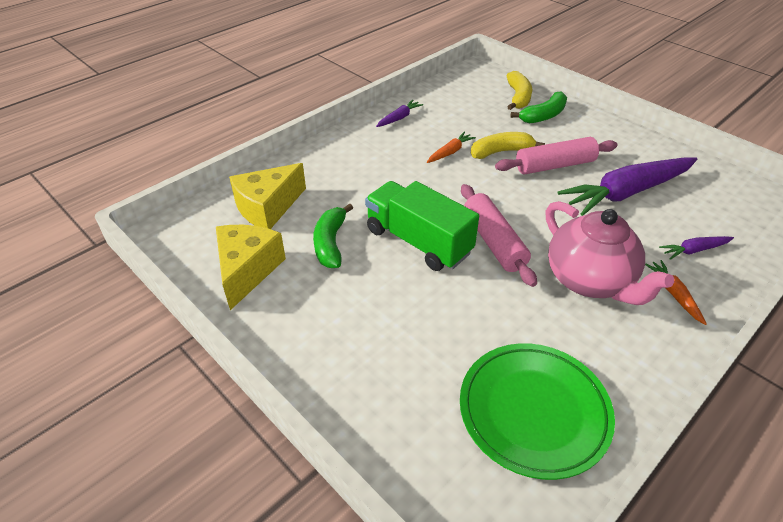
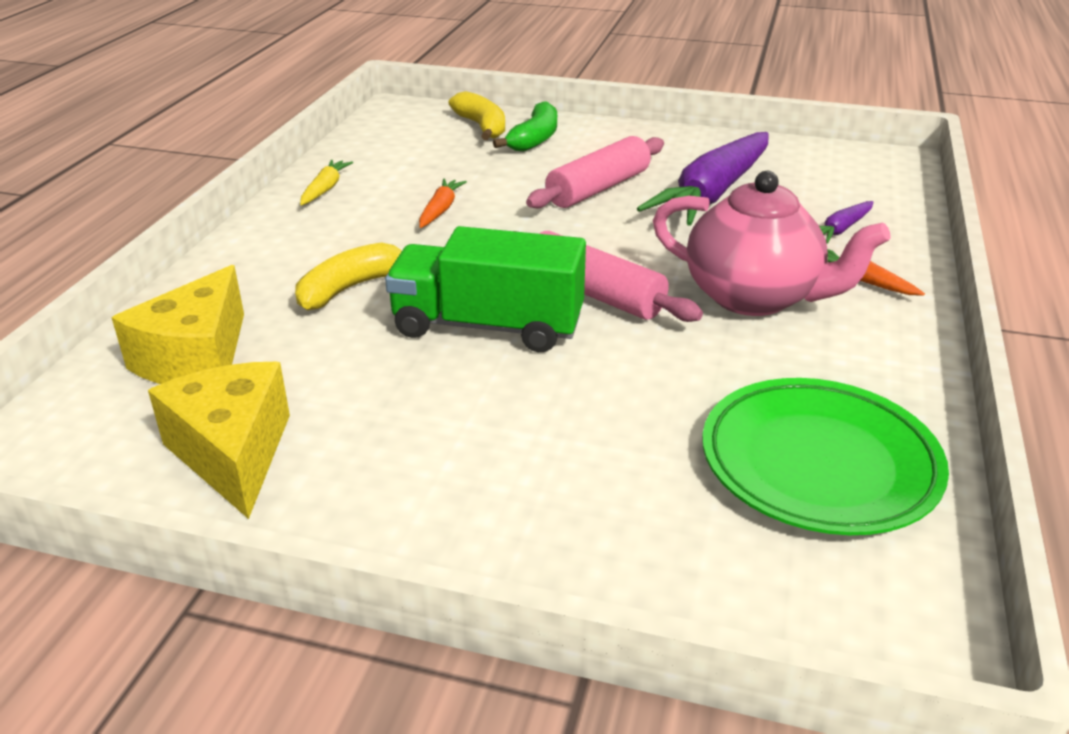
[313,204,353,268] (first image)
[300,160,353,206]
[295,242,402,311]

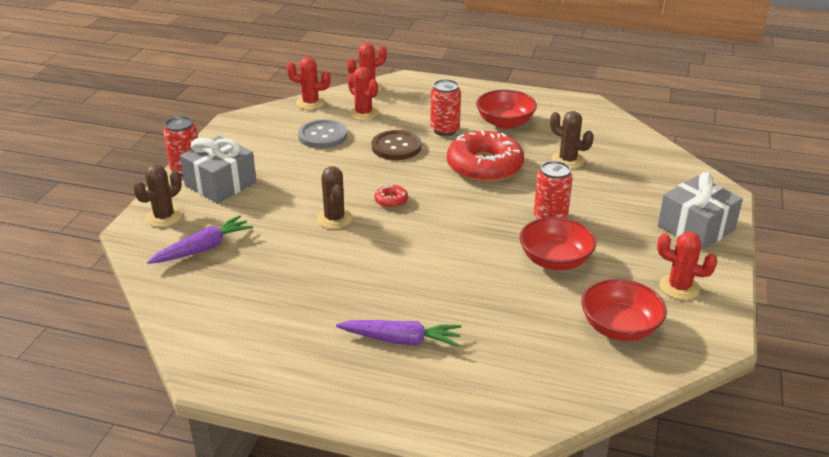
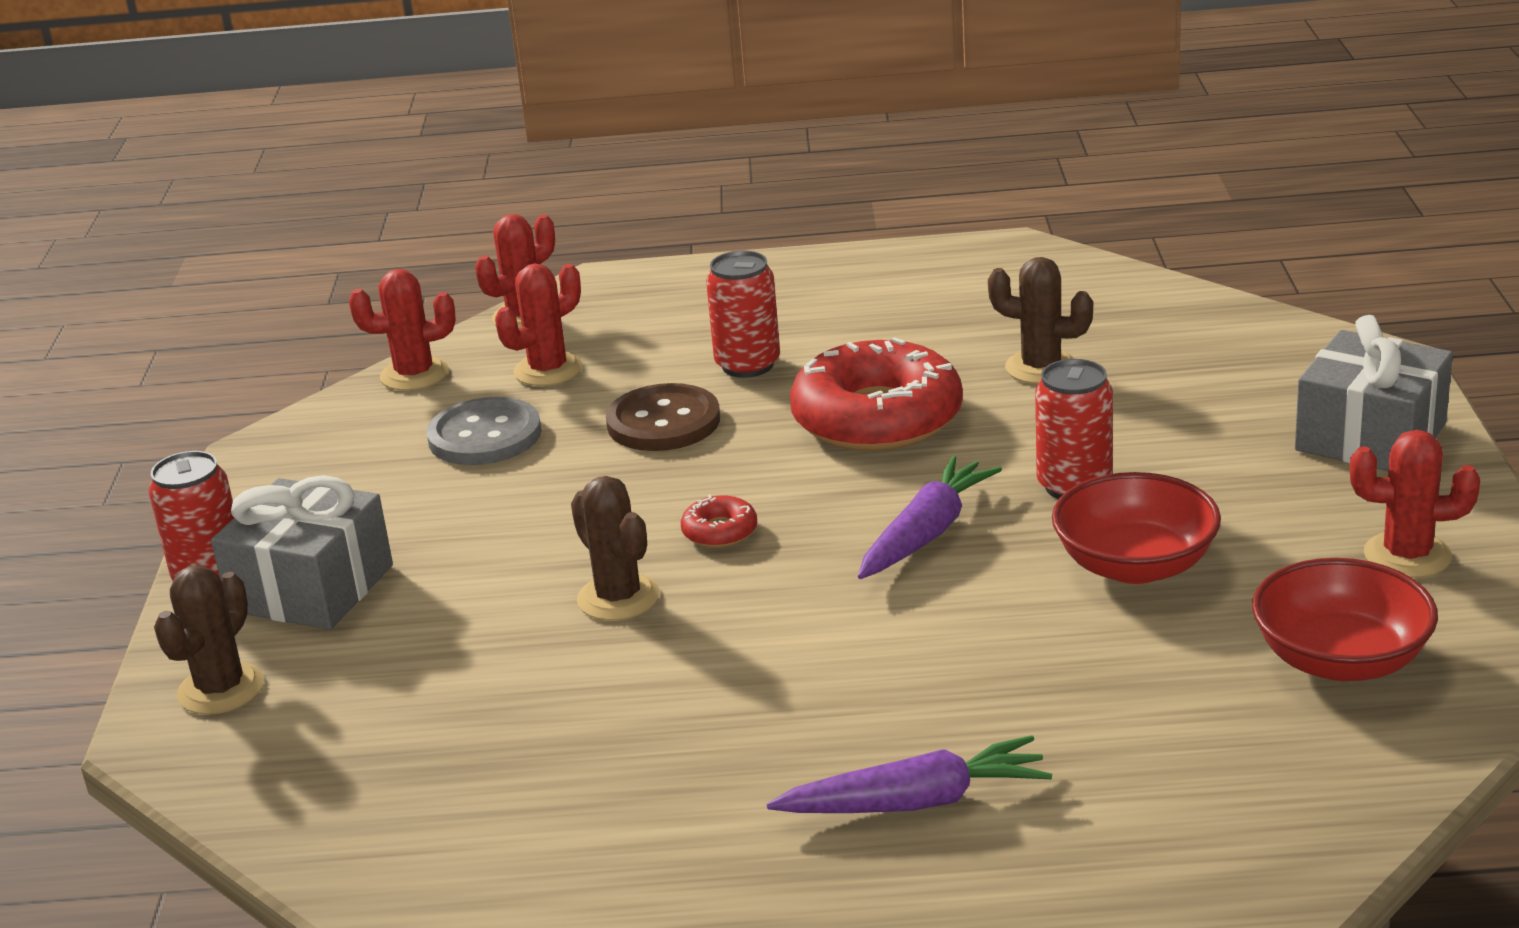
[858,456,1002,579]
[495,264,582,386]
[476,90,537,129] (first image)

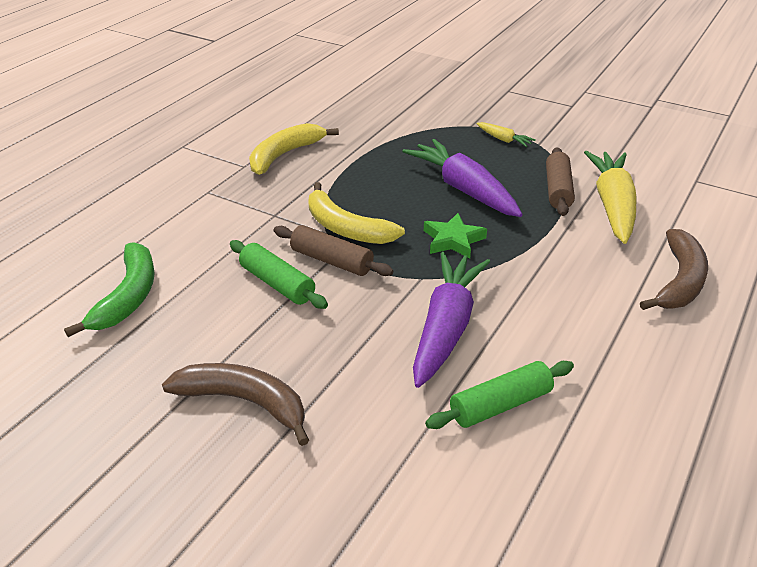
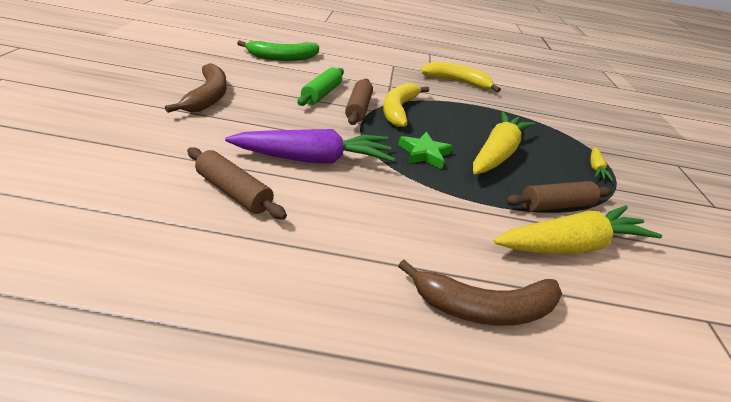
[473,111,535,174]
[187,147,287,220]

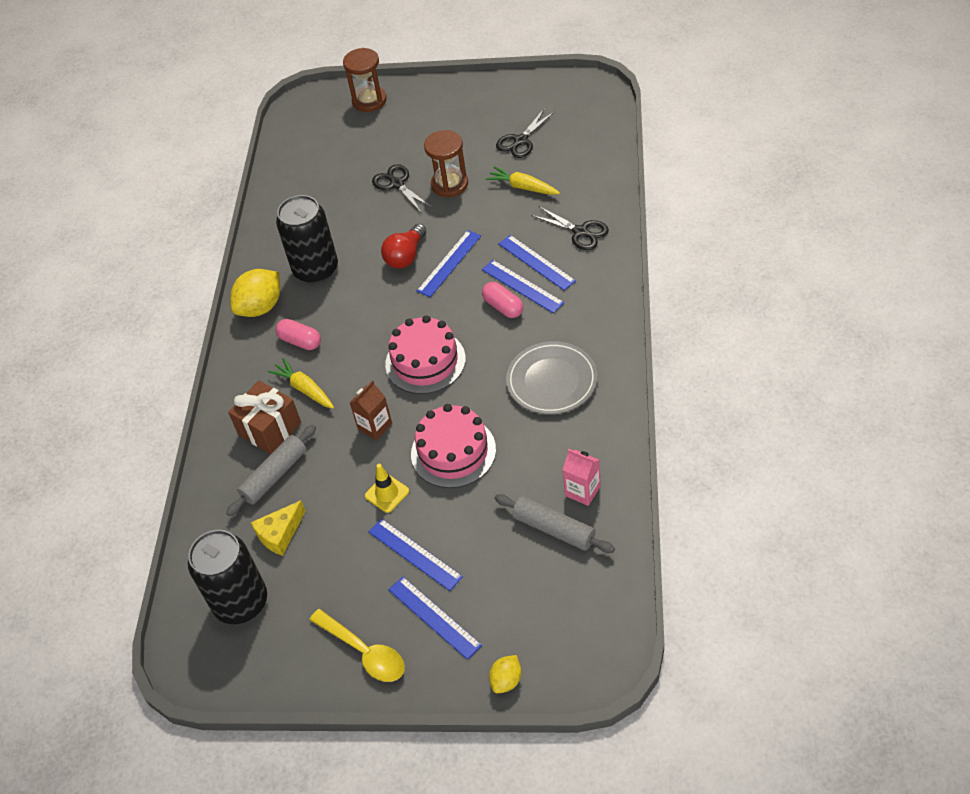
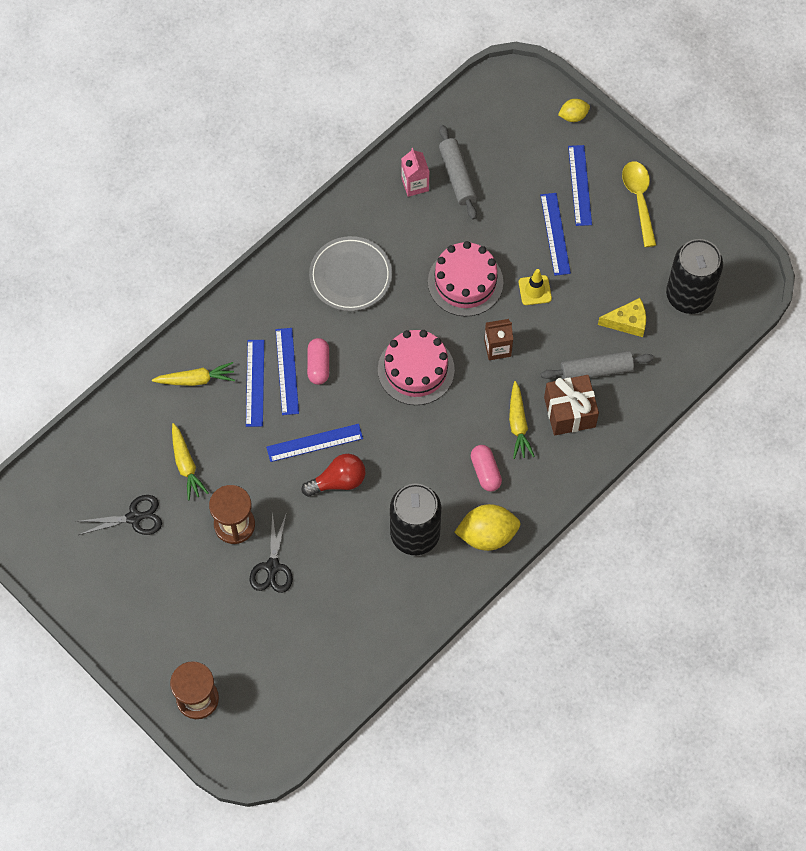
[152,362,235,386]

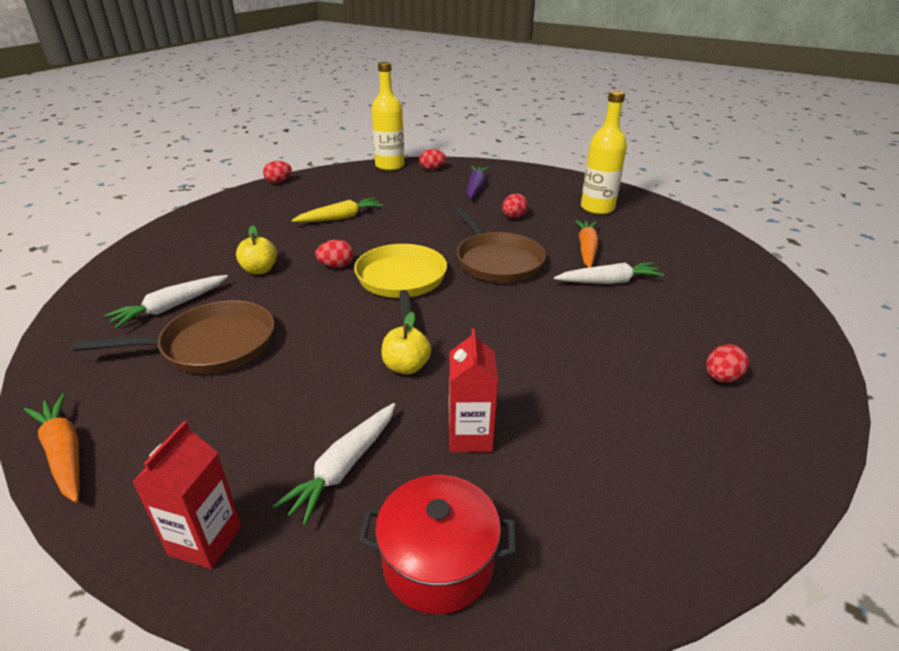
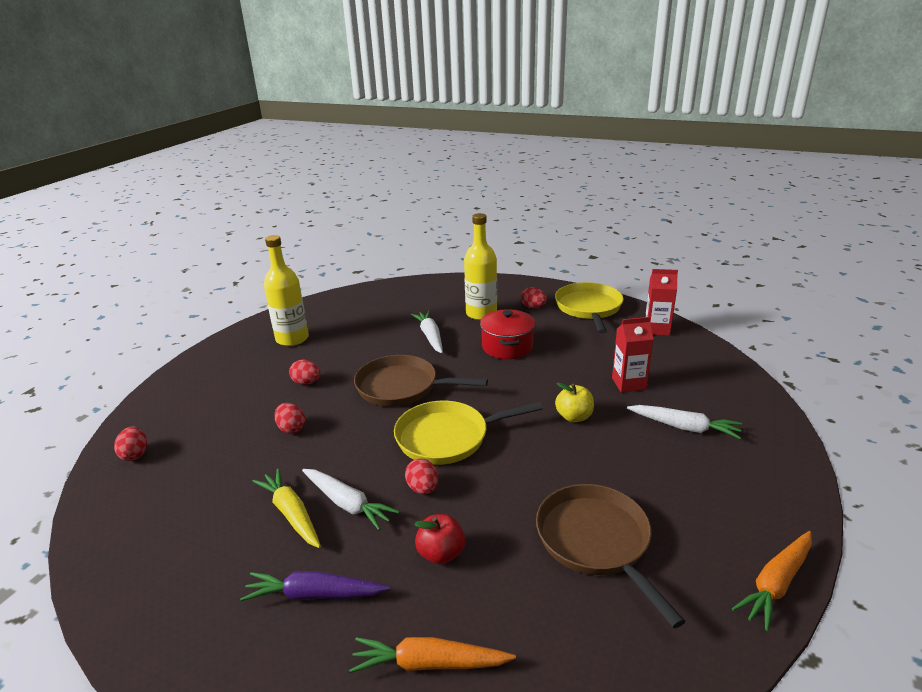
[302,469,399,530]
[645,269,678,336]
[414,514,465,565]
[274,403,305,434]
[480,309,535,359]
[464,213,497,320]
[354,355,488,406]
[240,571,390,601]
[349,637,516,673]
[555,282,624,334]

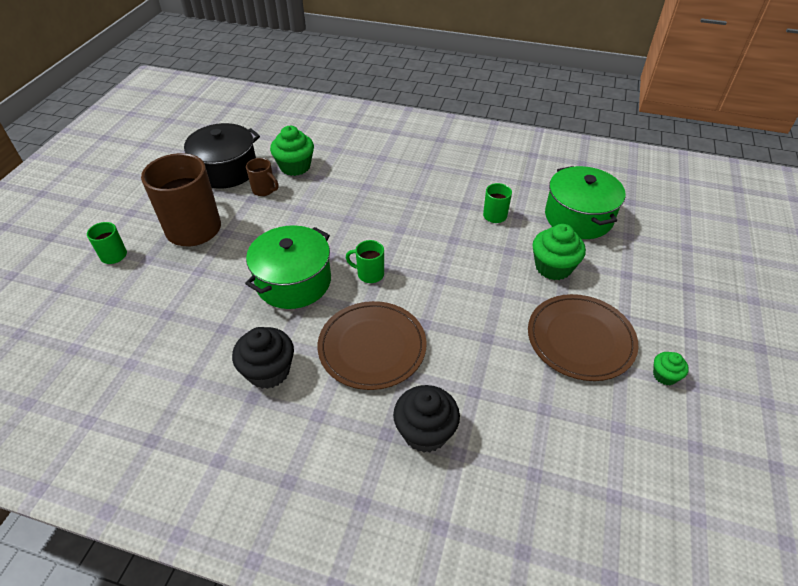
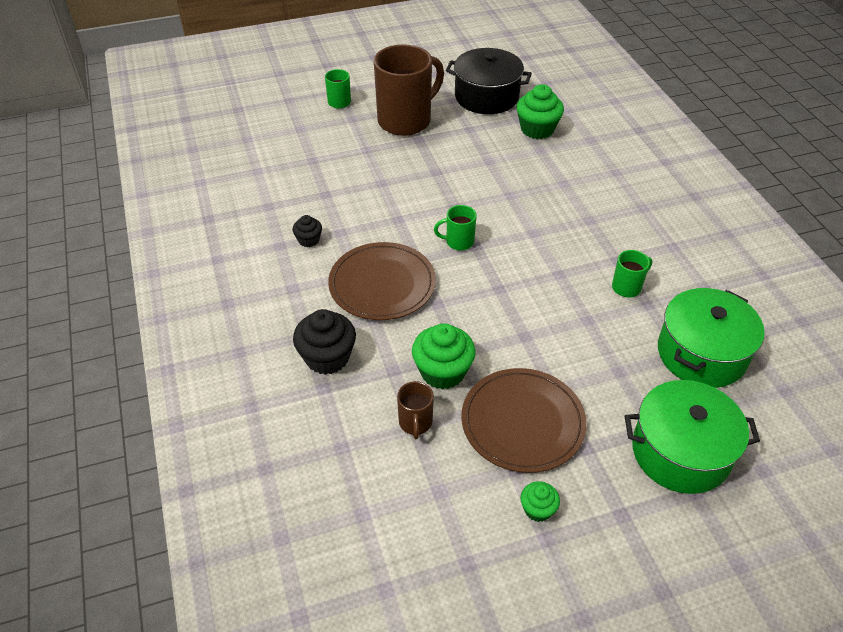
[292,215,322,247]
[625,380,760,494]
[397,381,434,439]
[434,205,477,251]
[412,323,476,390]

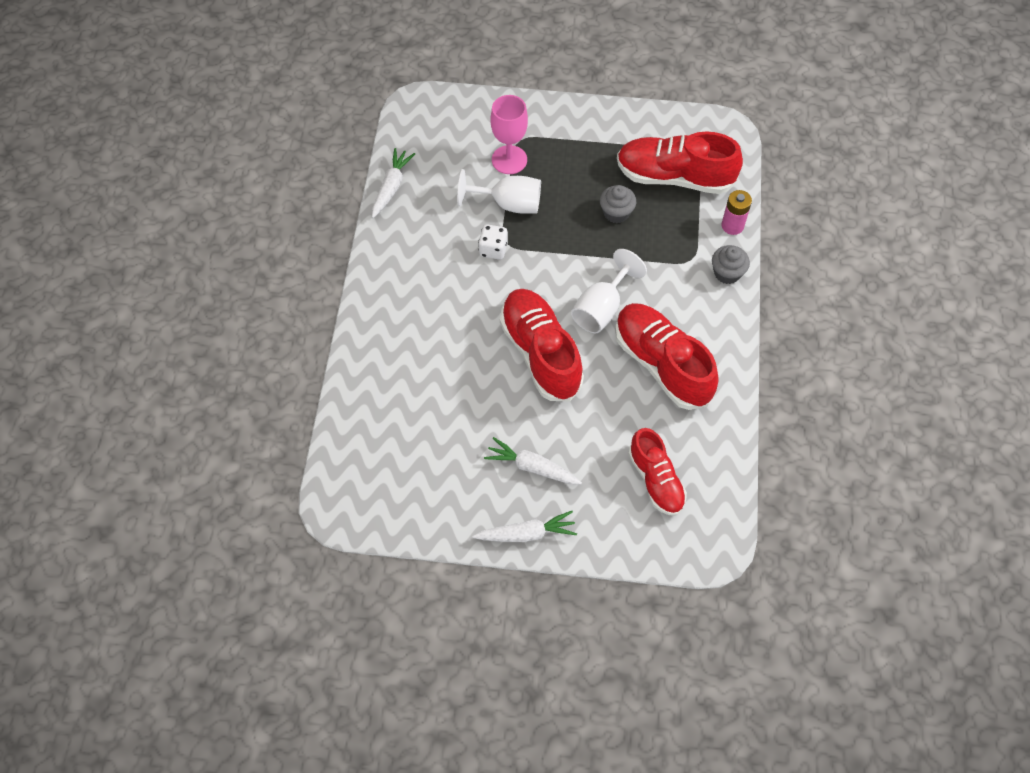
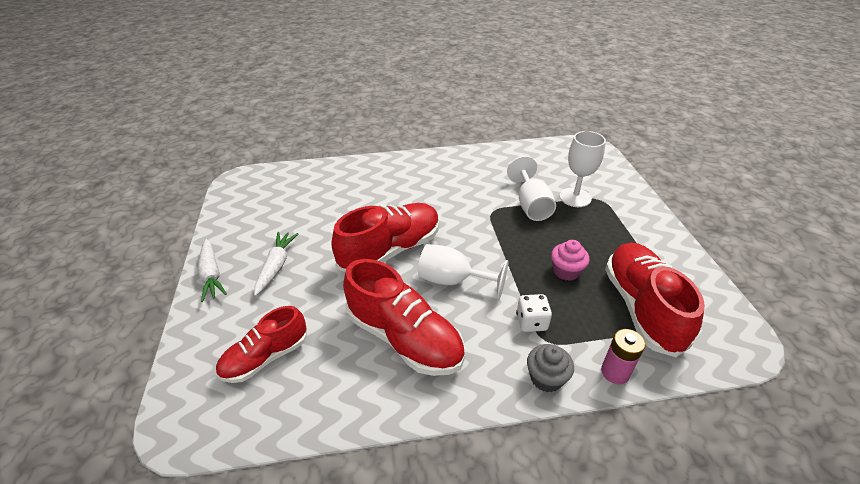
[372,148,415,218] (first image)
[516,294,552,332]
[560,131,606,207]
[551,240,590,281]
[343,259,465,376]

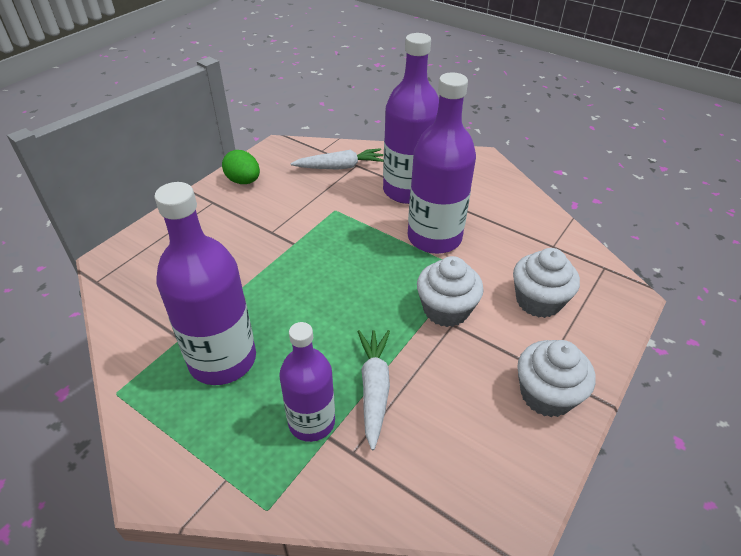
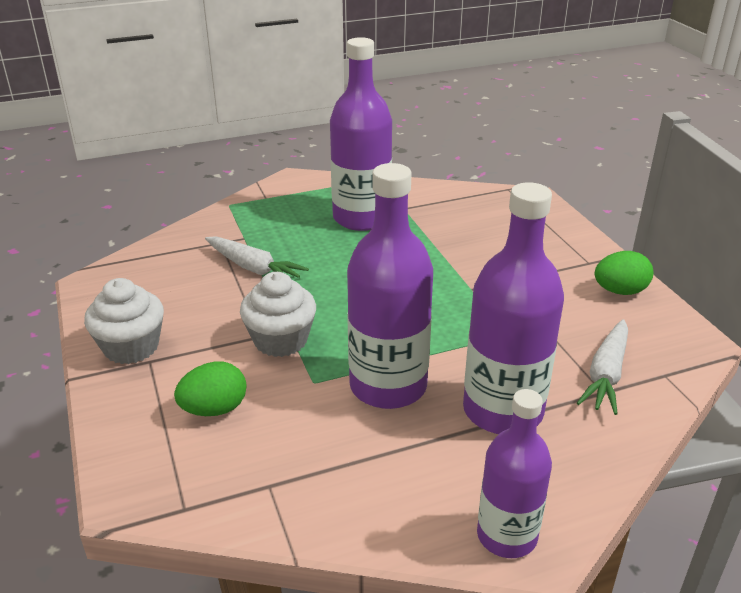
[477,389,552,558]
[174,361,247,416]

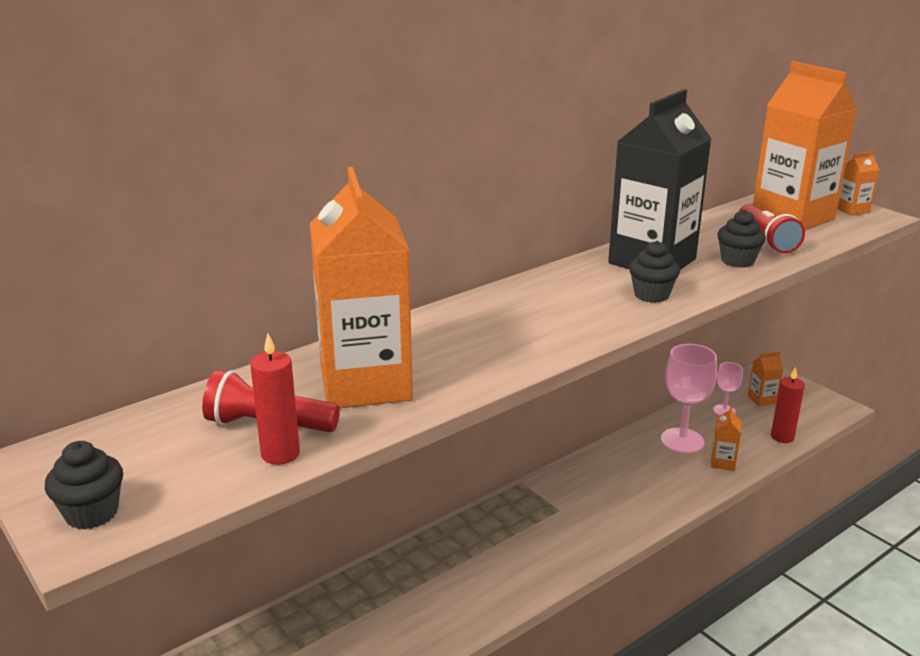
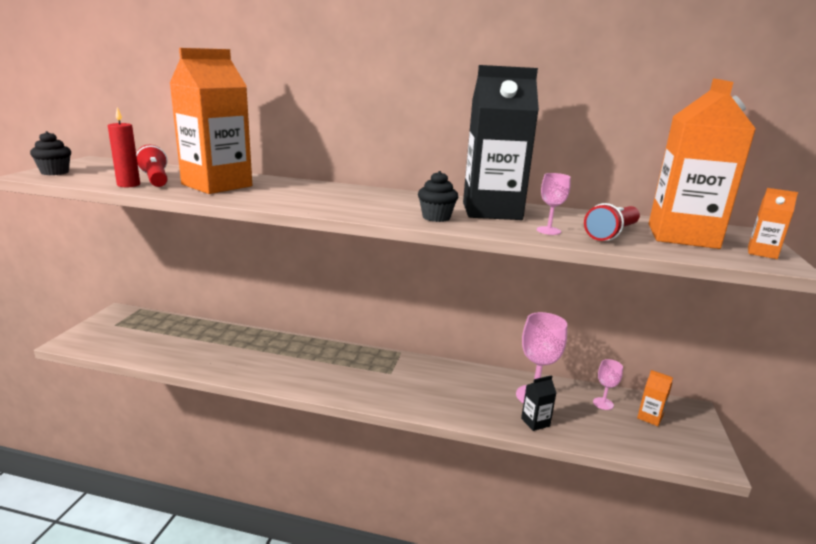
[521,375,556,431]
[537,173,571,235]
[771,367,805,443] (first image)

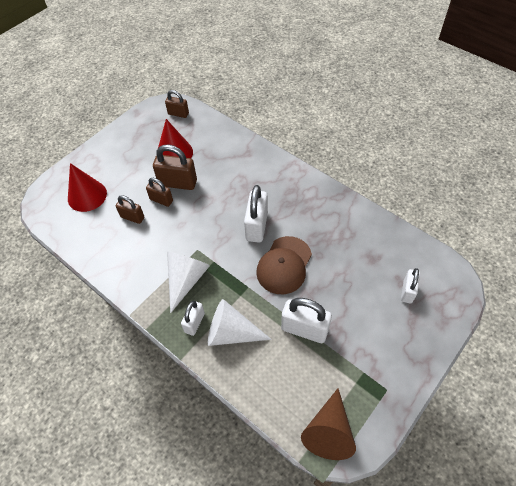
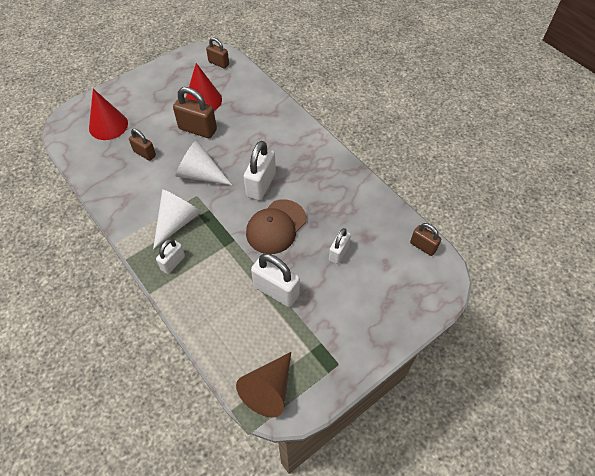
[410,223,441,256]
[176,140,232,185]
[329,228,351,264]

